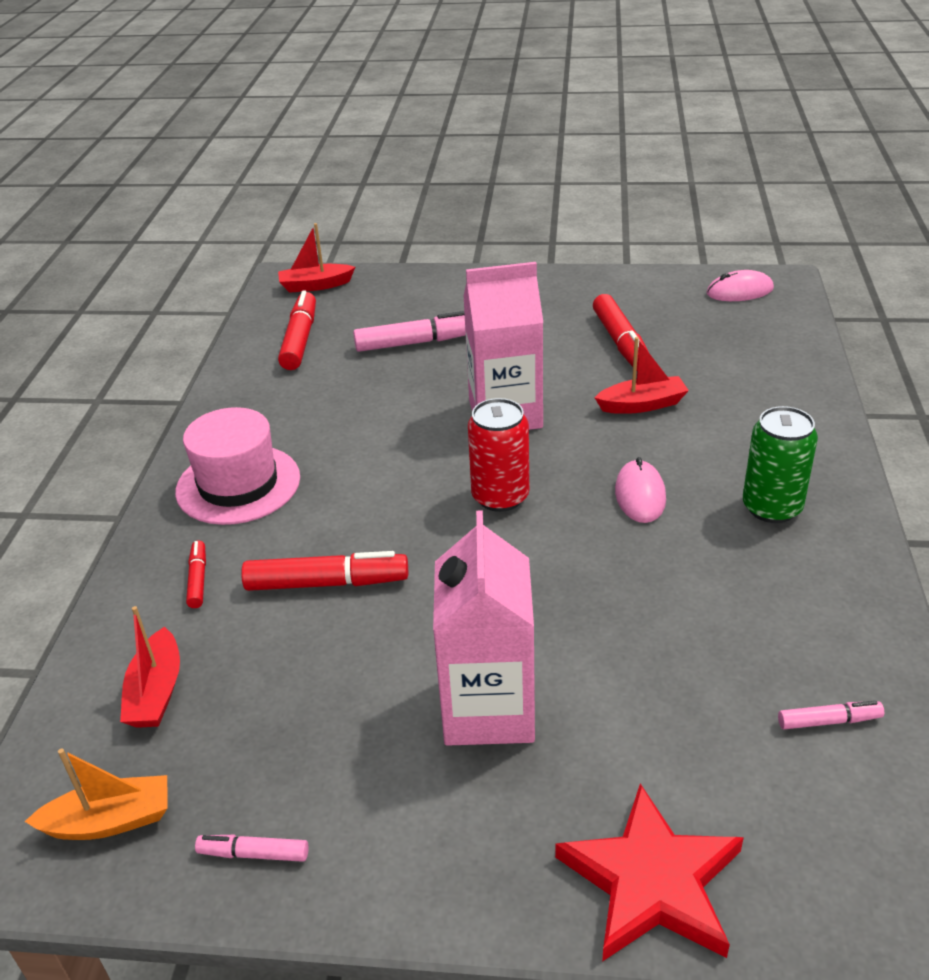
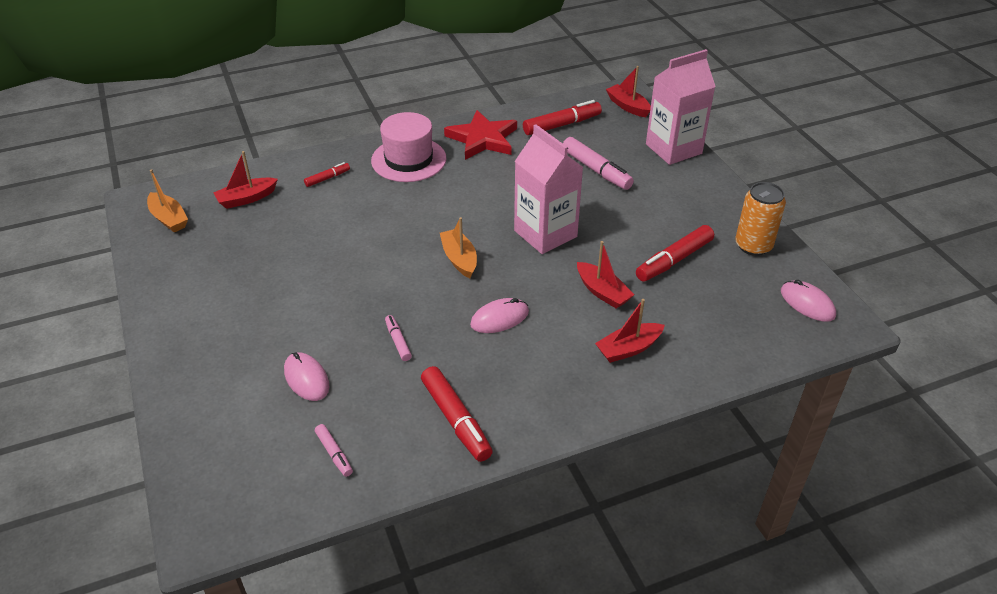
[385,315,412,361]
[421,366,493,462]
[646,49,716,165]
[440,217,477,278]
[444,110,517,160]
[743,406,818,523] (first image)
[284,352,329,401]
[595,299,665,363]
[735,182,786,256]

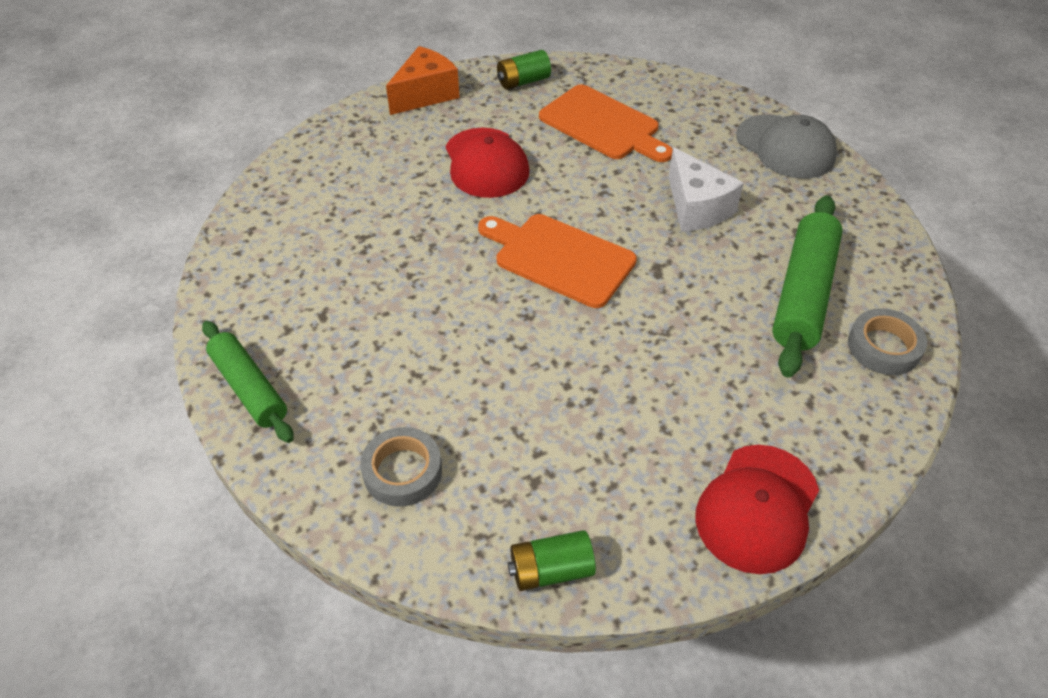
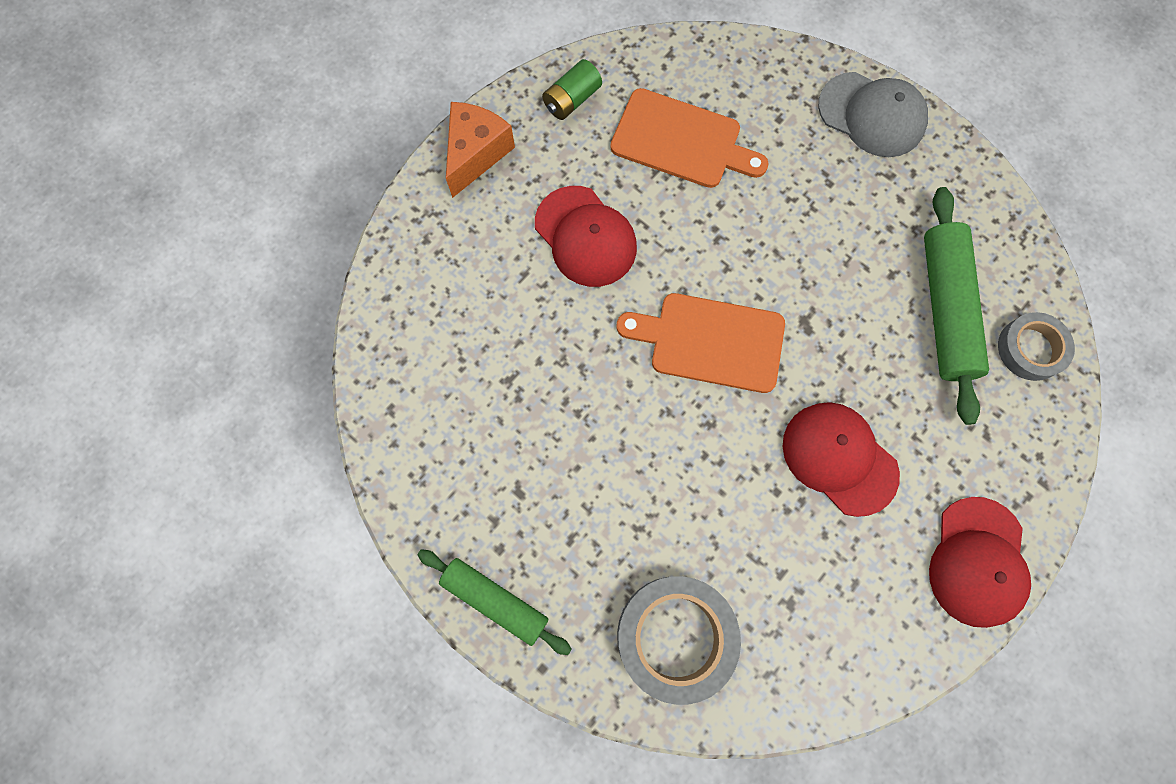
[617,576,741,705]
[508,530,596,591] (first image)
[668,148,744,232] (first image)
[783,402,900,517]

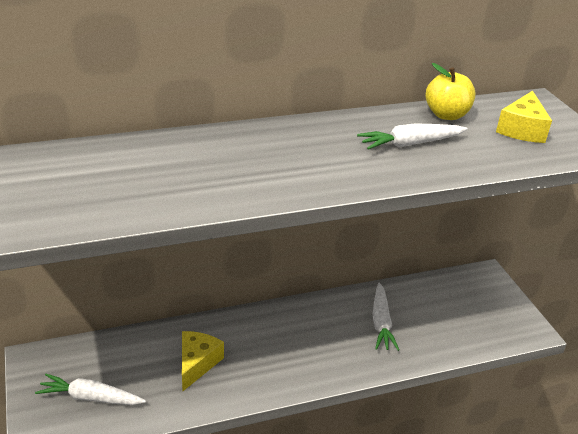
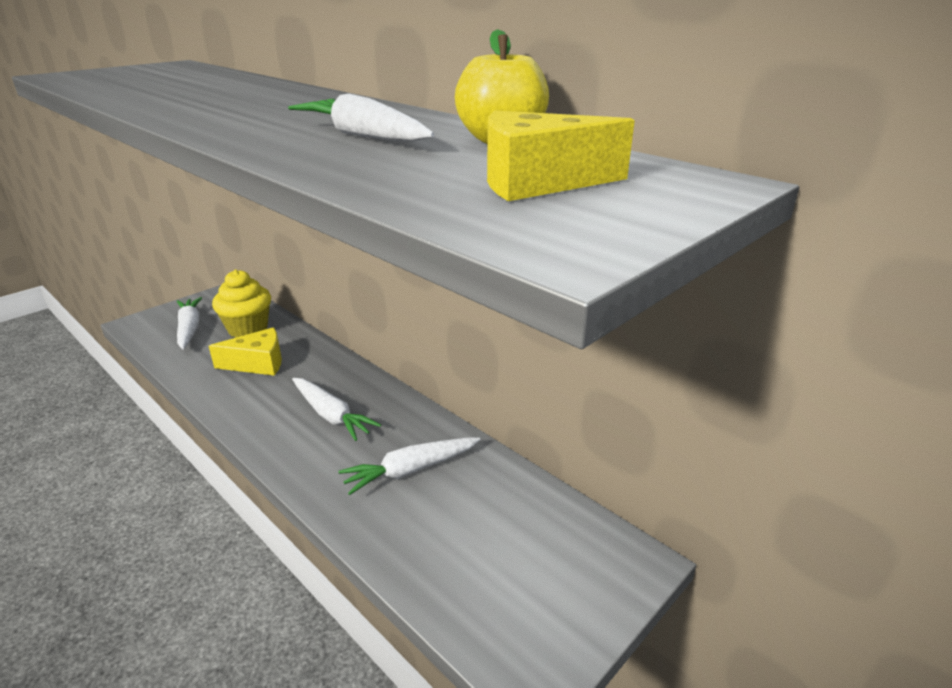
[212,269,271,338]
[292,378,381,441]

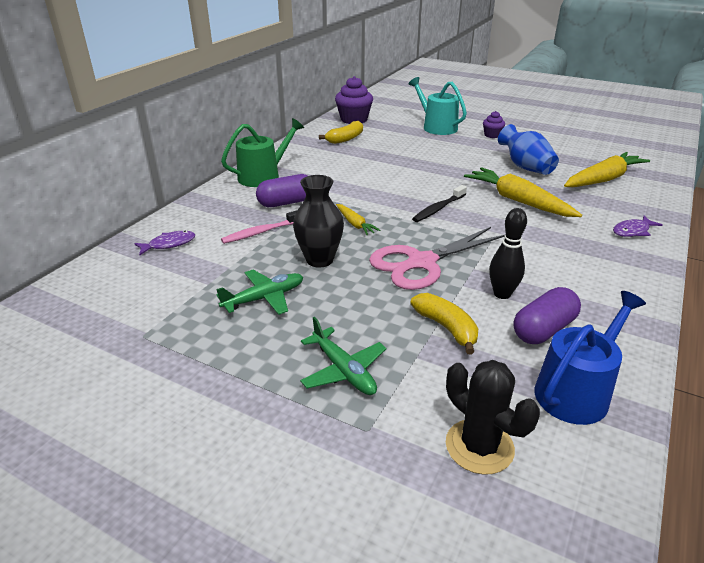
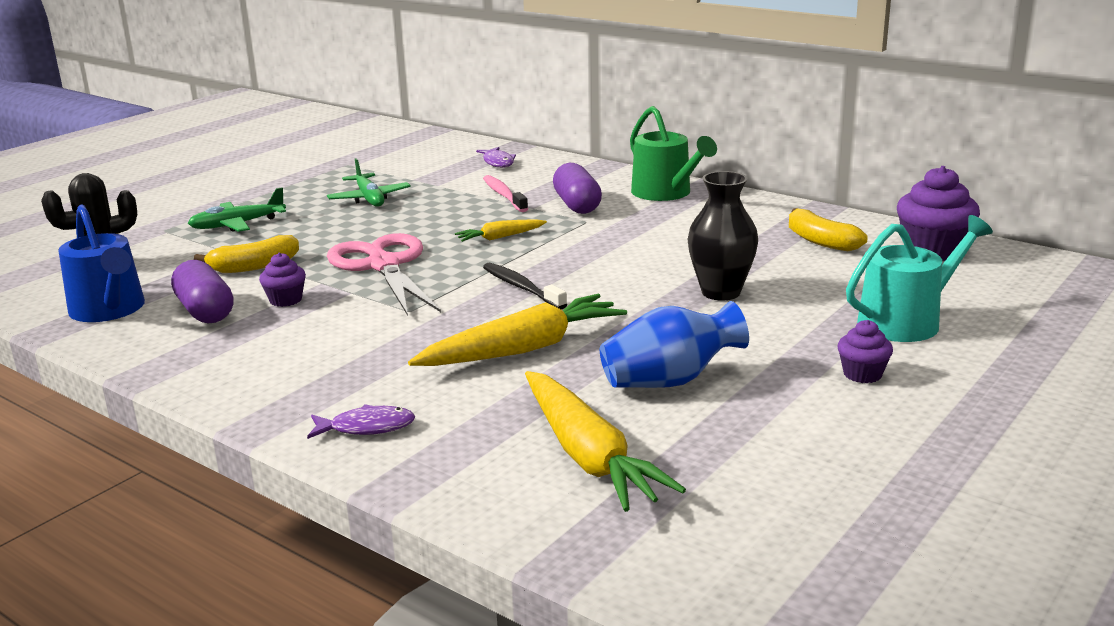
[688,171,758,301]
[259,253,306,307]
[307,404,415,439]

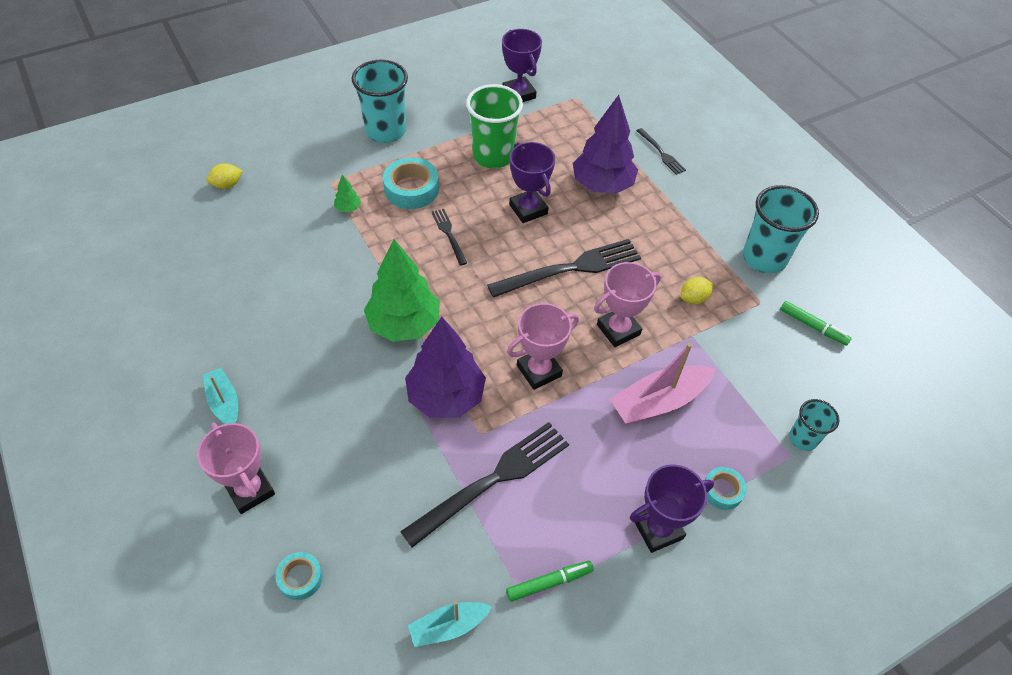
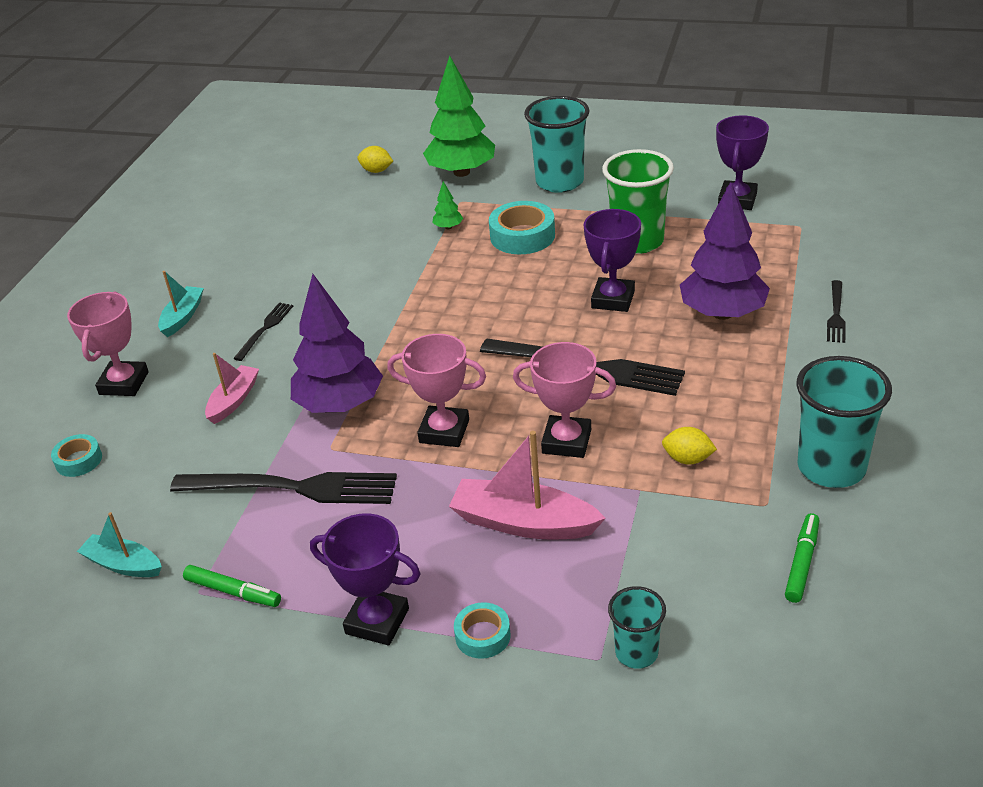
[423,56,495,177]
[233,302,293,361]
[785,513,819,603]
[205,353,259,424]

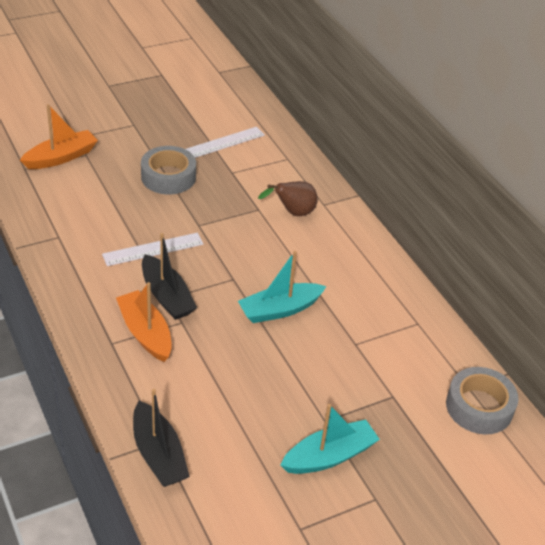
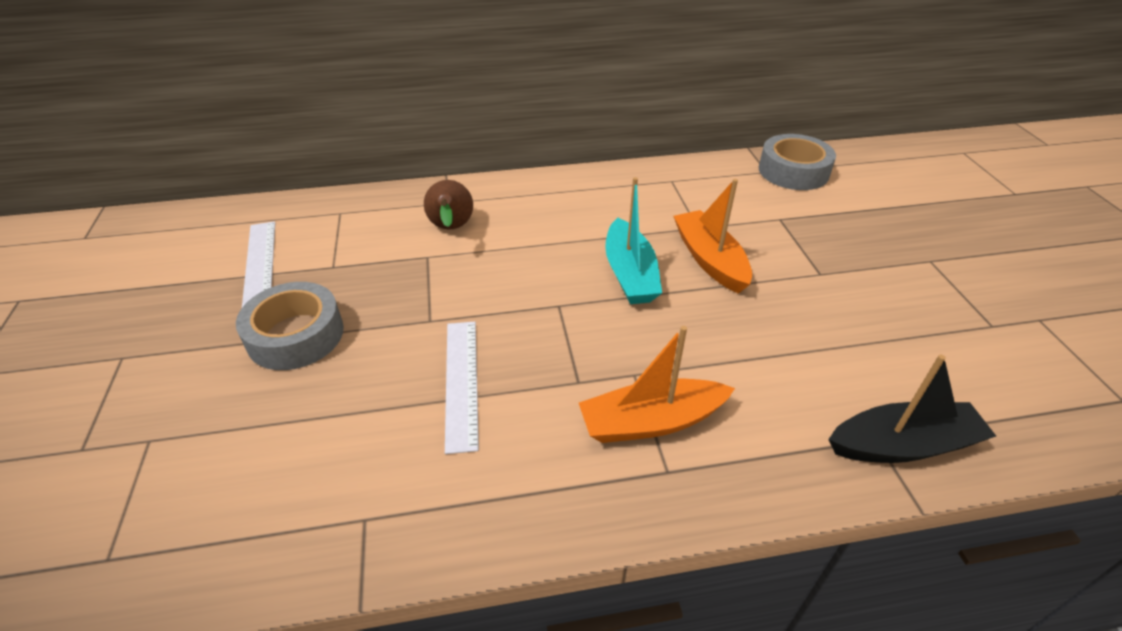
[673,179,752,294]
[142,233,197,320] (first image)
[280,404,380,474] (first image)

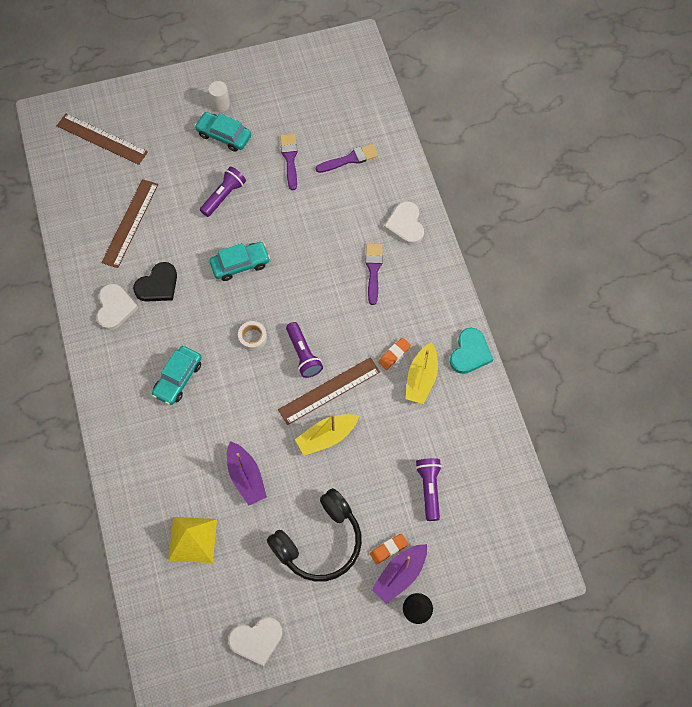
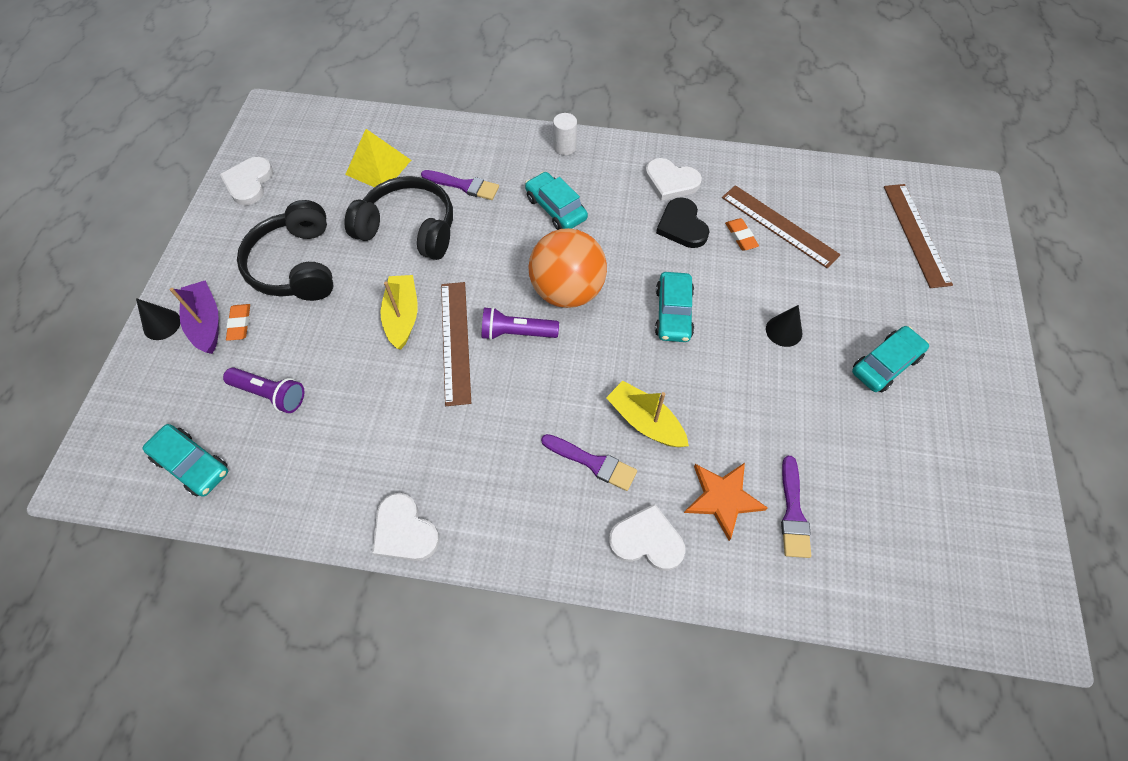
[884,184,953,288]
[766,305,802,347]
[553,113,577,155]
[344,176,453,260]
[528,228,607,308]
[421,170,499,200]
[725,218,759,250]
[606,381,689,447]
[372,493,440,561]
[142,424,228,497]
[684,463,768,541]

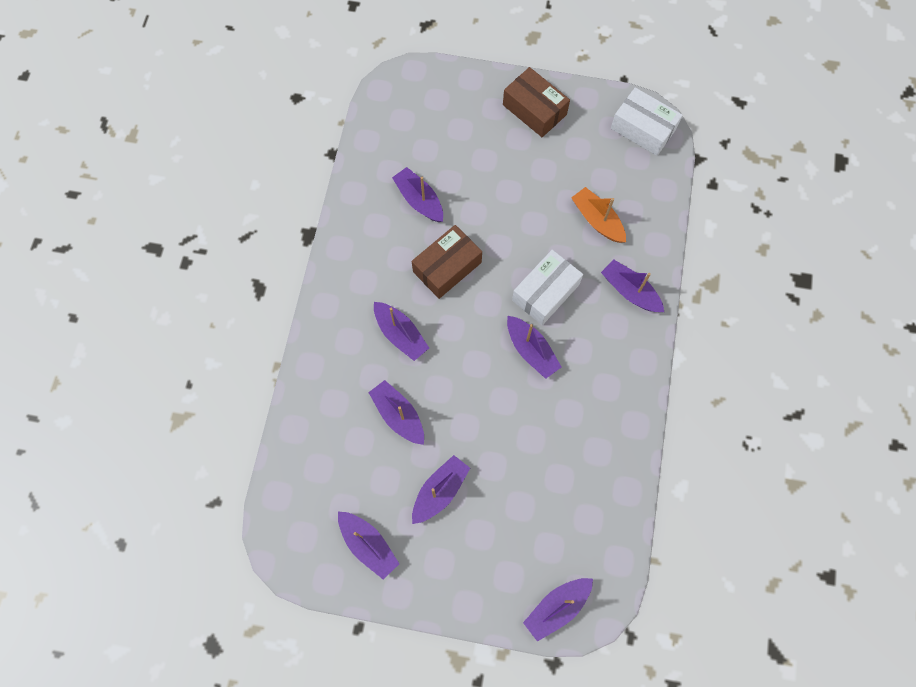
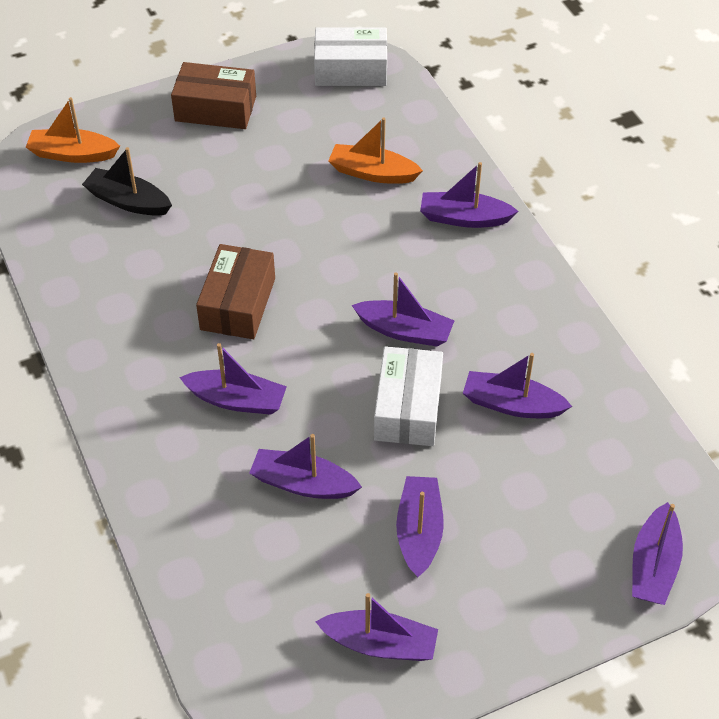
[463,353,572,418]
[374,346,443,446]
[26,97,120,163]
[82,147,172,216]

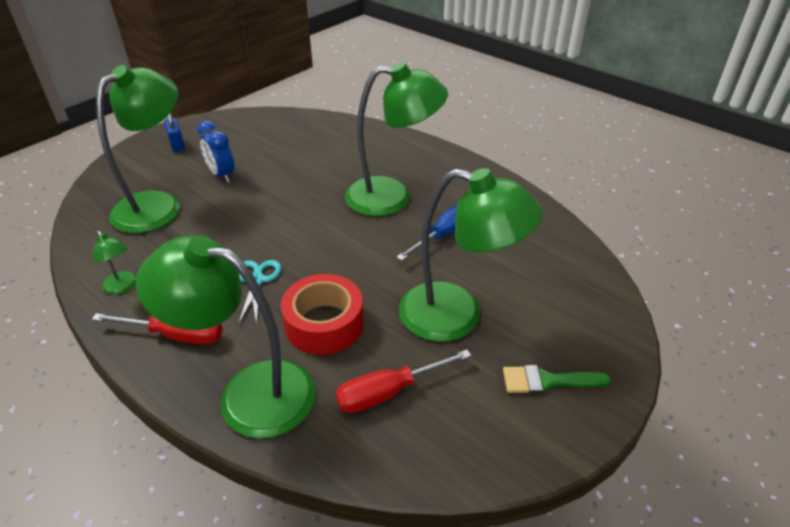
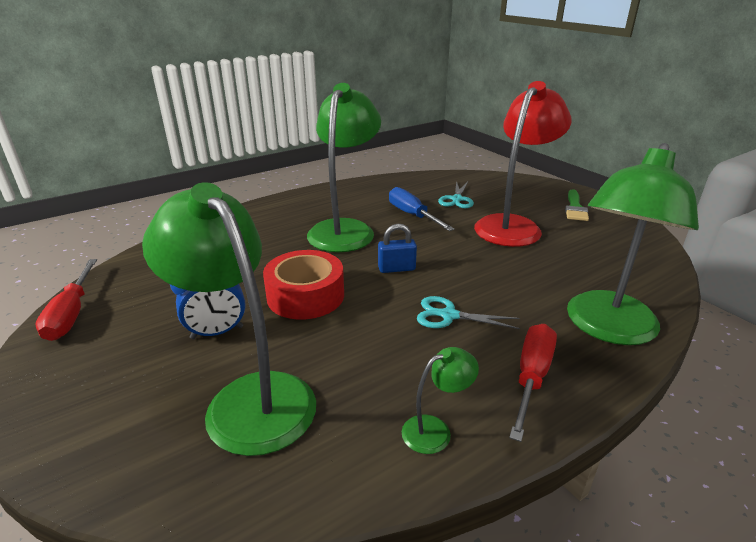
[378,224,417,273]
[263,250,344,320]
[35,259,97,341]
[474,81,571,247]
[438,181,474,208]

